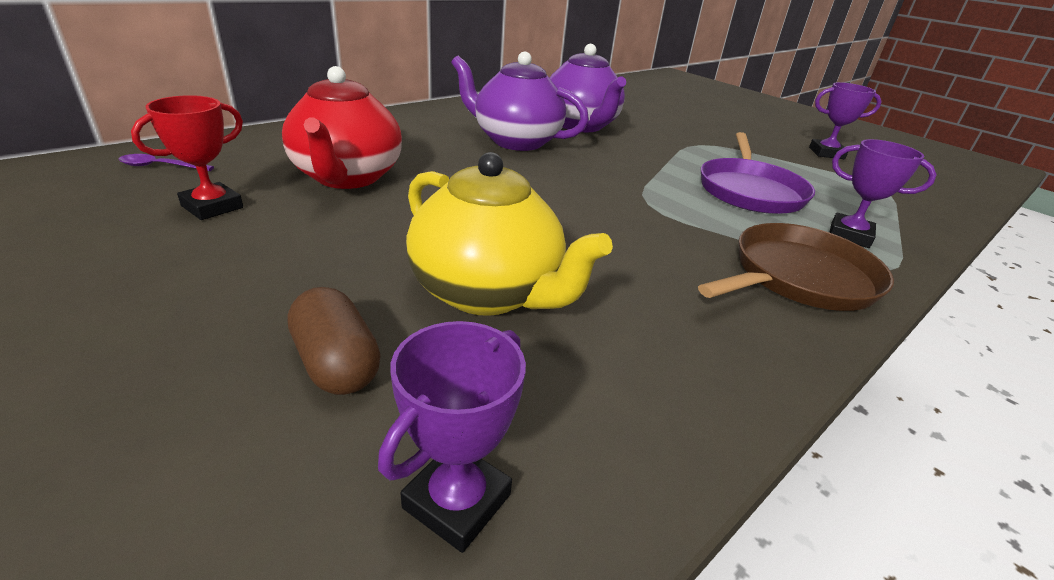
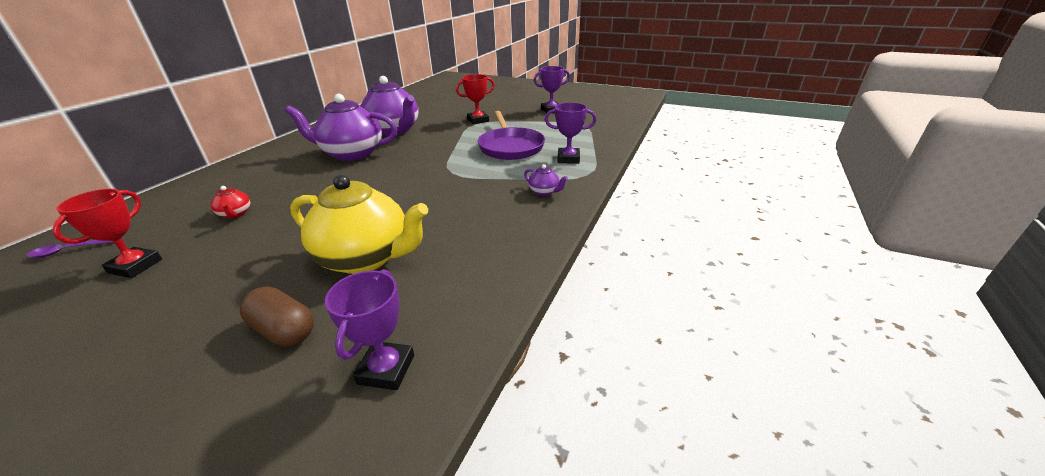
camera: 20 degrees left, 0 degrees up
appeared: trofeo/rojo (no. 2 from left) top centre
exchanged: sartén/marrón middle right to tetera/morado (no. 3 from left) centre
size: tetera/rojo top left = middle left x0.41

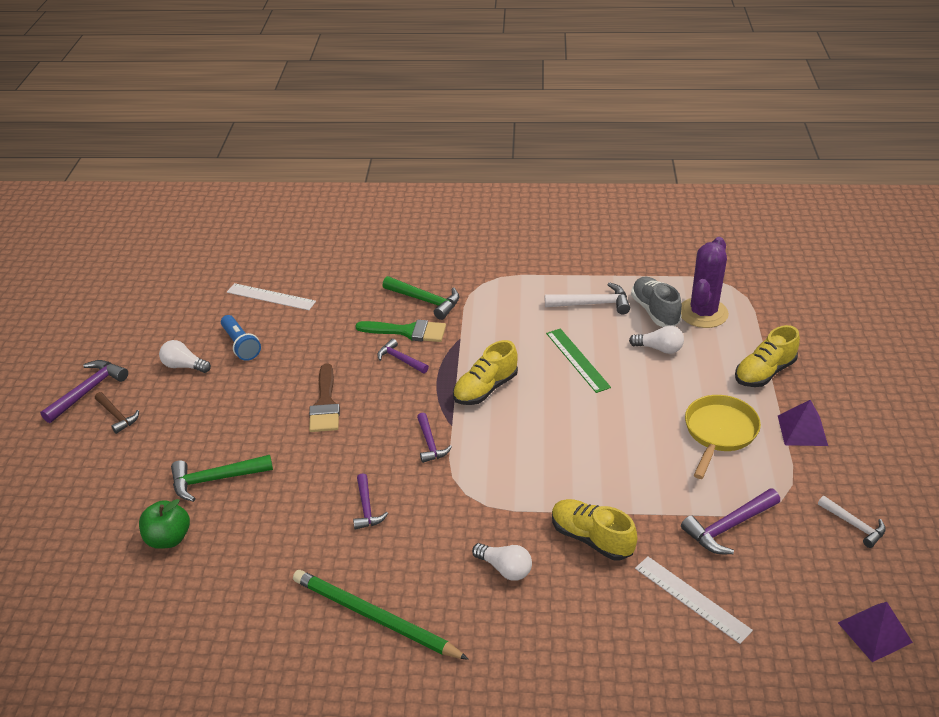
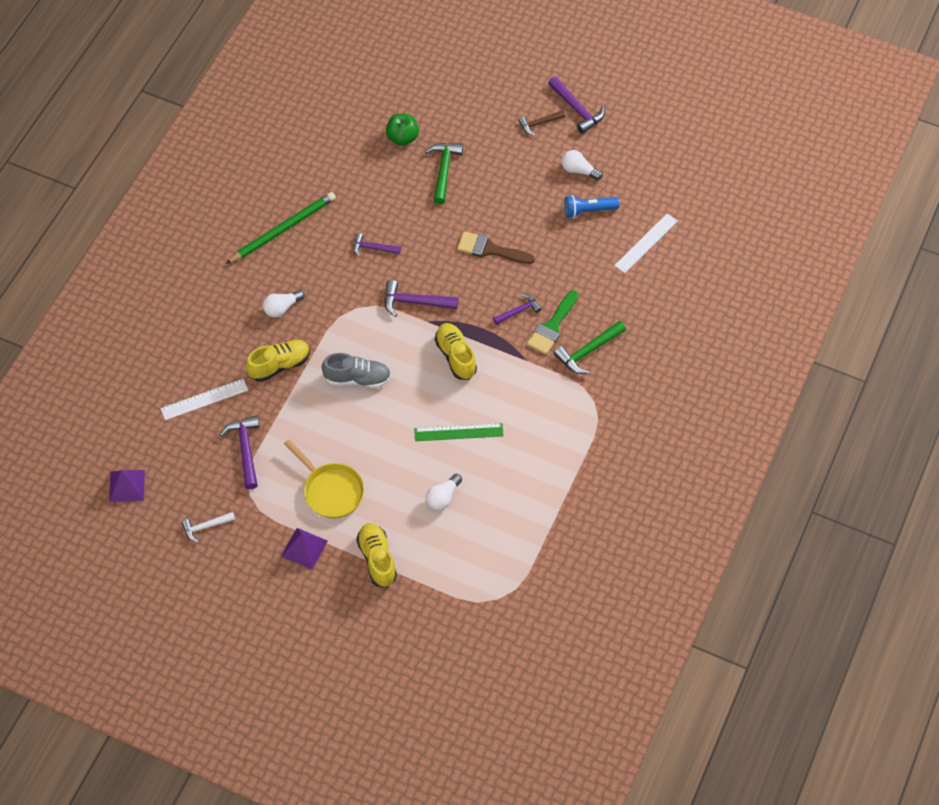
camera: 110 degrees right, 20 degrees up
missing: cactus/morado middle right; martillo/blanco (no. 1 from left) centre
relocated: zapato/gris middle right to centre
spun: bombilla/blanco (no. 1 from left in the first image) middle left = top centre 105 degrees counterclockwise
size: martillo/morado (no. 4 from left in the first image) centre = centre x1.54

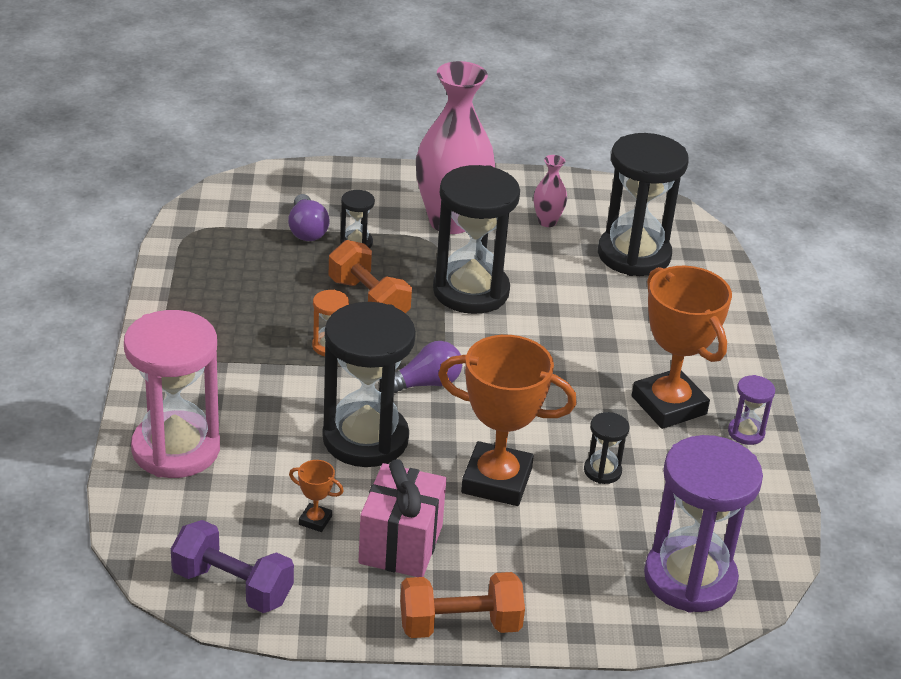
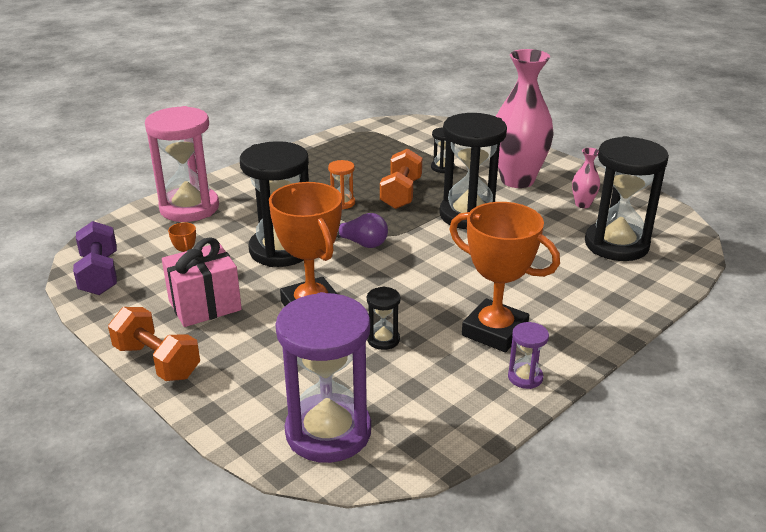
camera: 50 degrees right, 5 degrees down
missing: bombilla/morado (no. 1 from left) top centre
spun: trofeo/naranja (no. 3 from left) middle right = centre 75 degrees counterclockwise

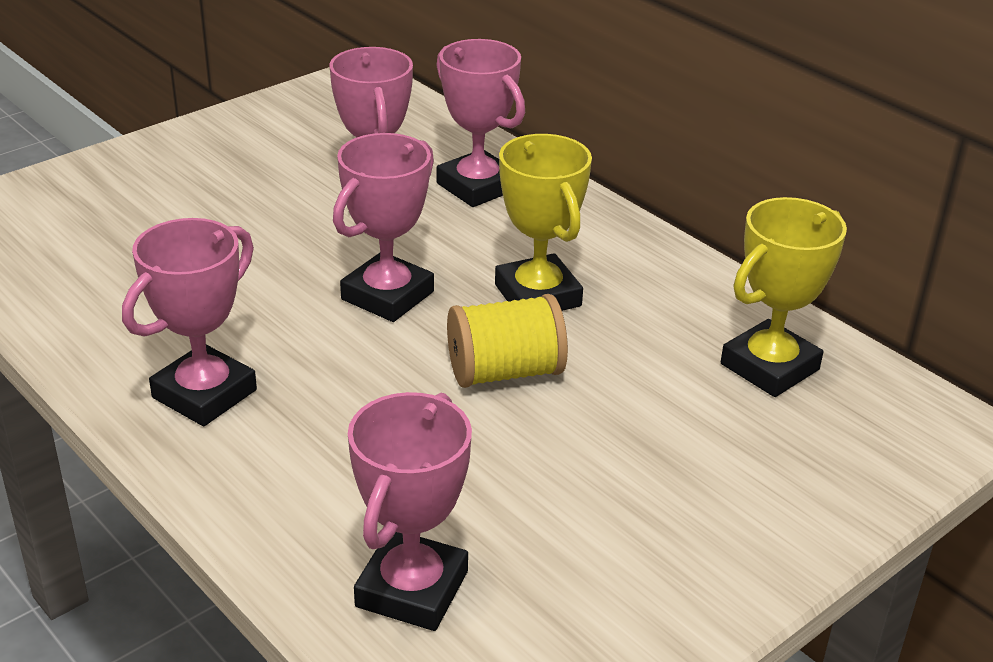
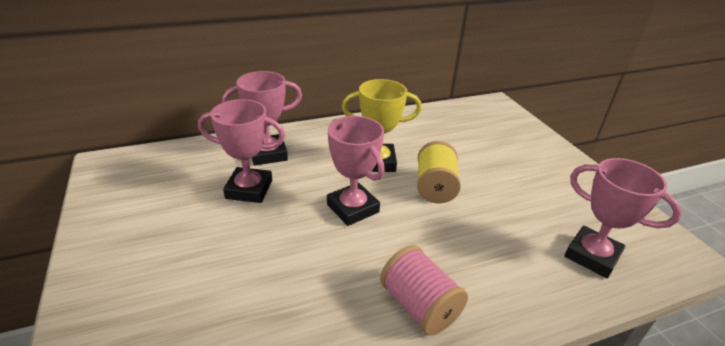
camera: 70 degrees left, 0 degrees up
missing: trofeo/amarillo (no. 2 from left) middle right
exchanged: trofeo/rosa (no. 1 from left) middle left to carrete/rosa bottom centre

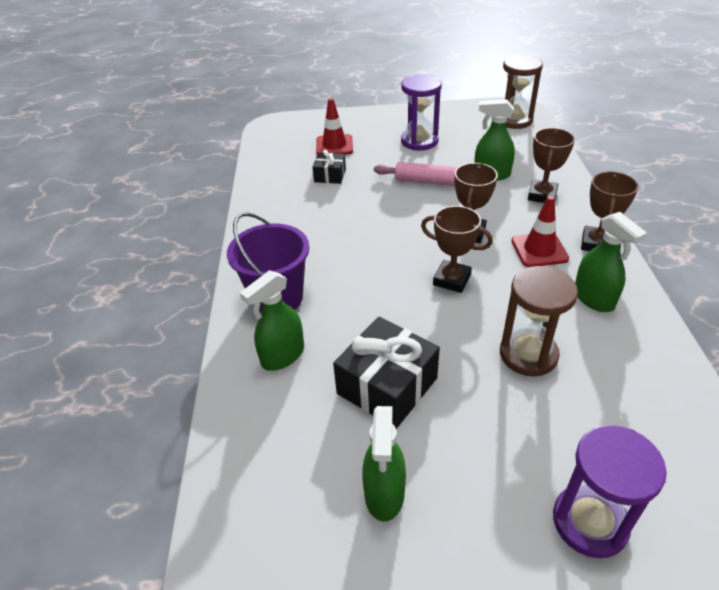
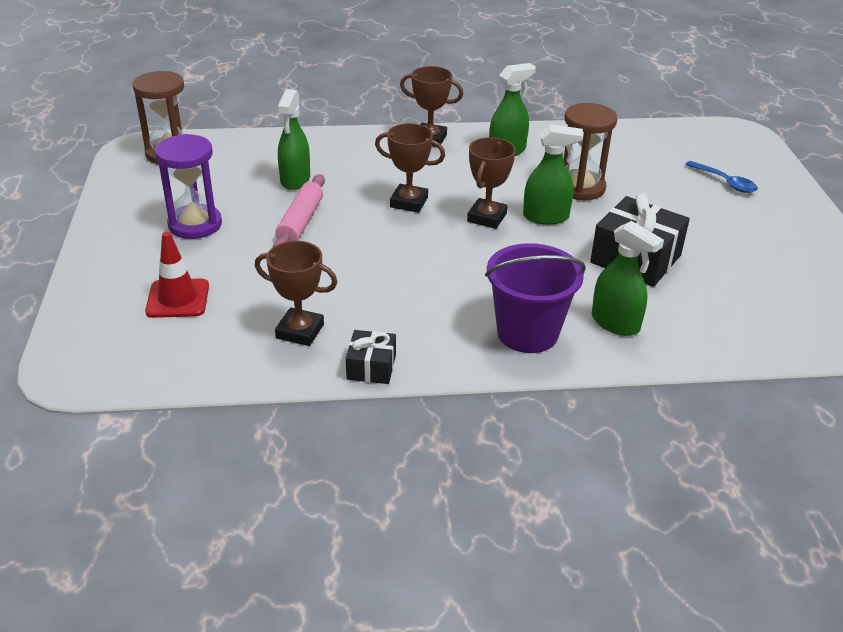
camera: 95 degrees left, 5 degrees down
missing: cono de tráfico/rojo (no. 2 from left) middle right
relocated: trofeo/marrón (no. 3 from left in the first image) top right to trofeo/marrón (no. 1 from left) centre; regalo/negro (no. 1 from left) top centre to centre; pulverizador/verde (no. 2 from left in the first image) bottom centre to pulverizador/verde (no. 3 from left) top centre
exchanged: reloj de arena/morado (no. 2 from left) bottom right to cuchara/azul top right

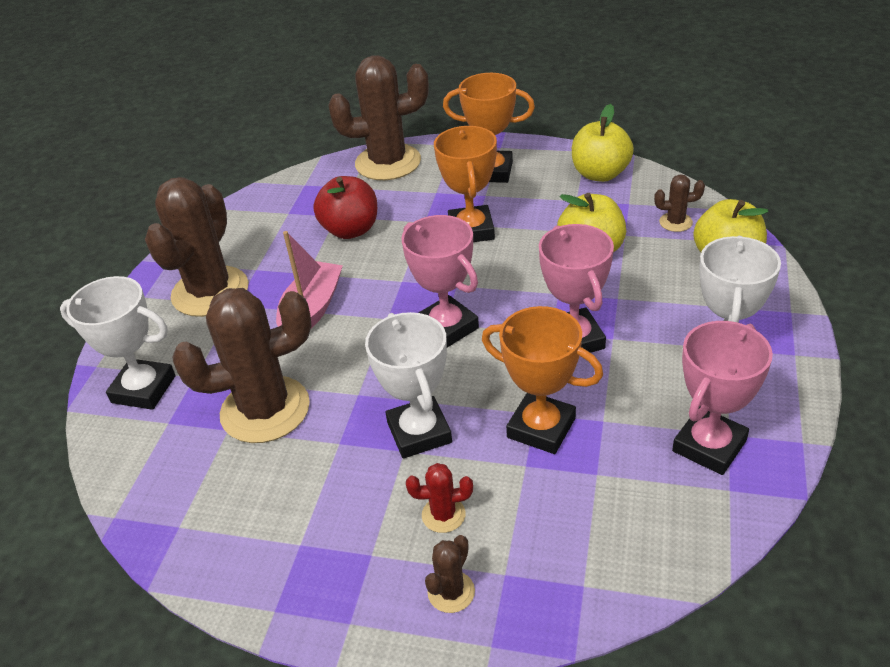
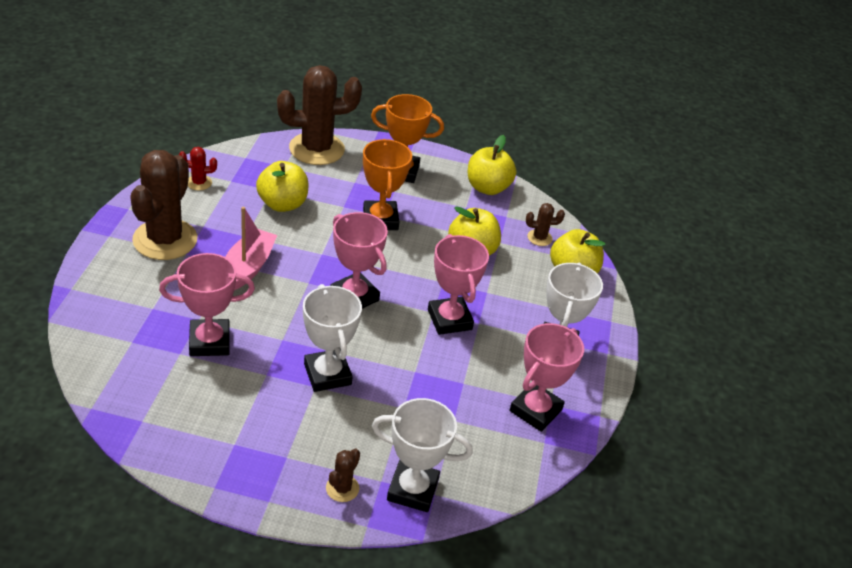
camera: 10 degrees left, 0 degrees up
missing: trofeo/naranja (no. 3 from left) centre
relocated: trofeo/blanco (no. 1 from left in the first image) middle left to trofeo/blanco (no. 2 from left) bottom centre; cactus/rojo bottom centre to top left
exchanged: cactus/marrón (no. 2 from left) middle left to trofeo/rosa (no. 1 from left) middle left
colour: manzana/rojo top centre to manzana/amarillo (no. 1 from left) top left

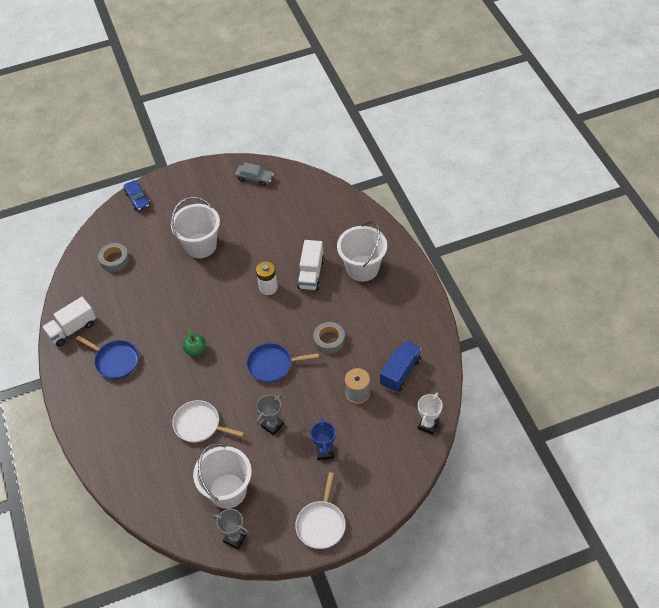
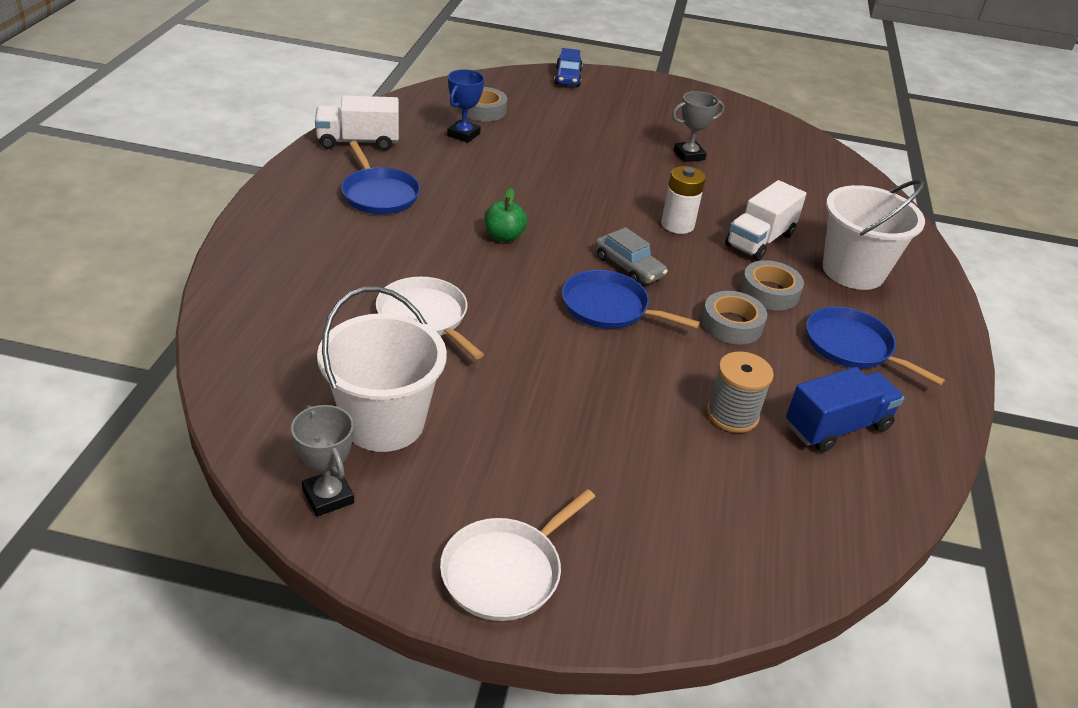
camera: 25 degrees right, 15 degrees down
missing: balde/blanco (no. 1 from left) middle left; trofeo/blanco bottom centre
appeared: cinta adhesiva/gris (no. 3 from left) middle right; sartén/azul (no. 3 from left) middle right
relocated: coche/gris top centre to centre; trofeo/gris (no. 2 from left) bottom centre to top centre; trofeo/azul bottom centre to top centre

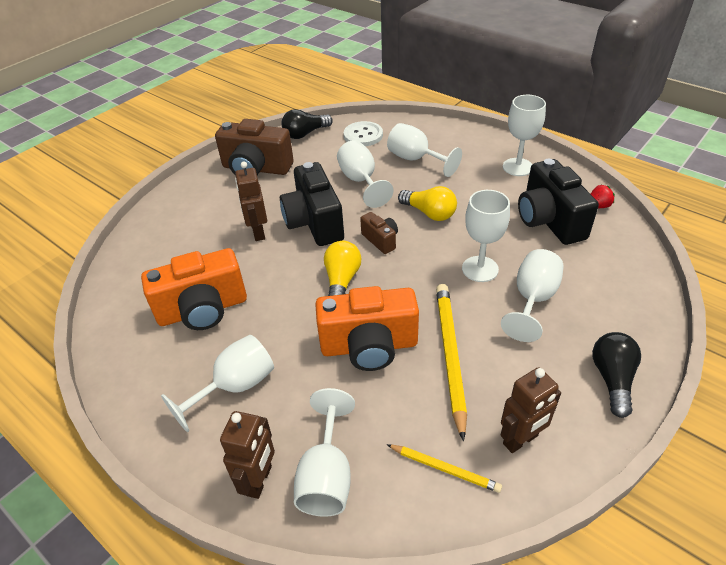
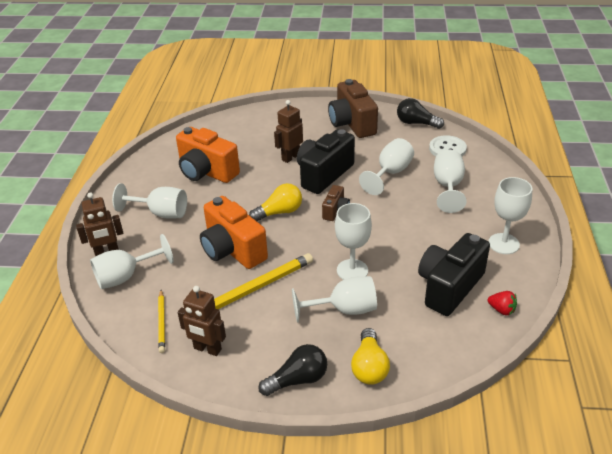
camera: 55 degrees right, 5 degrees down
relocated: bombilla/amarillo (no. 2 from left) centre to bottom centre

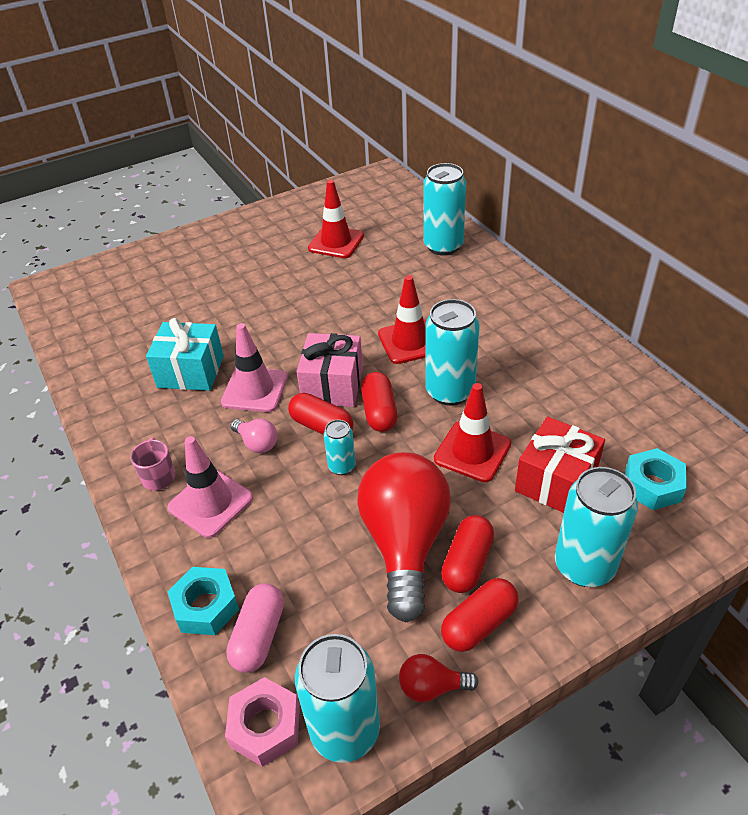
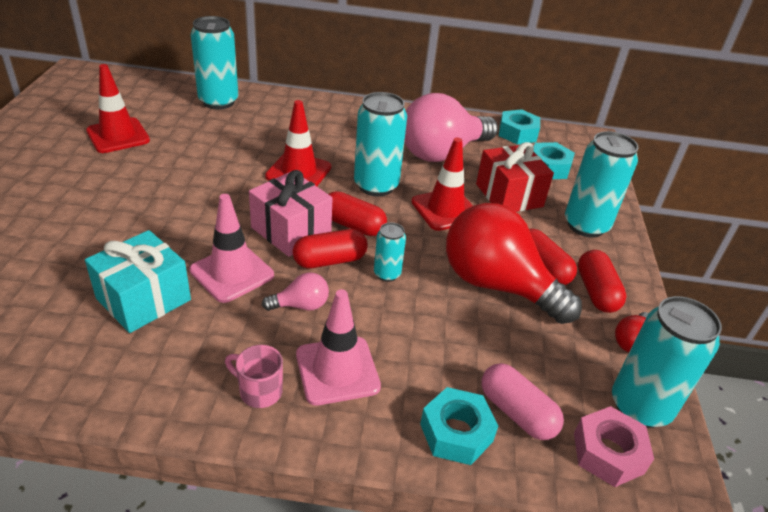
camera: 60 degrees left, 5 degrees down
appeared: bombilla/rosa (no. 2 from left) top centre; tuerca/turquesa (no. 2 from left) top right

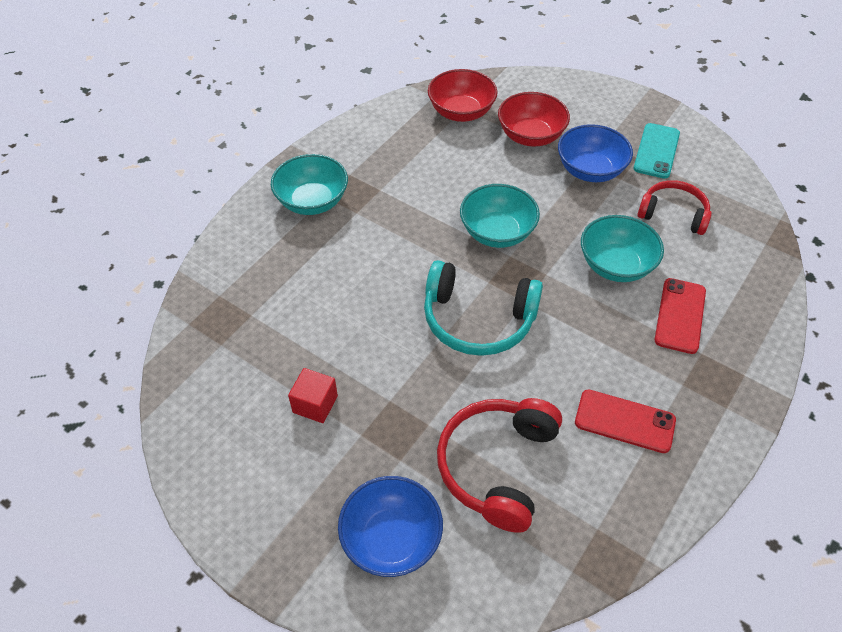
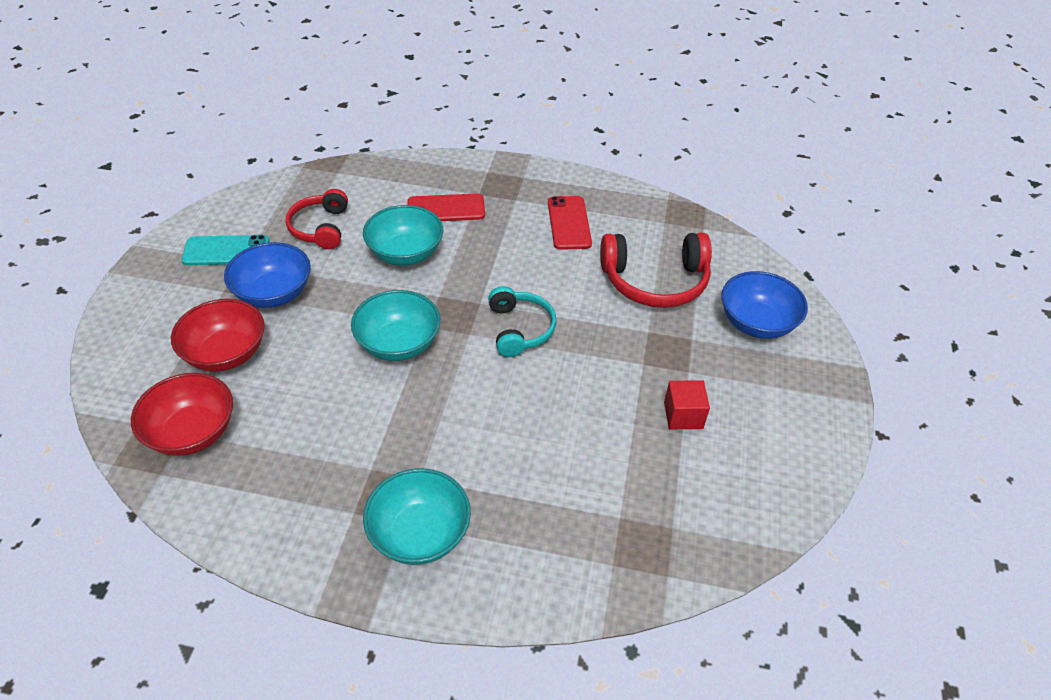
camera: 115 degrees left, 5 degrees down
size: auriculares/turquesa centre = centre x0.66

